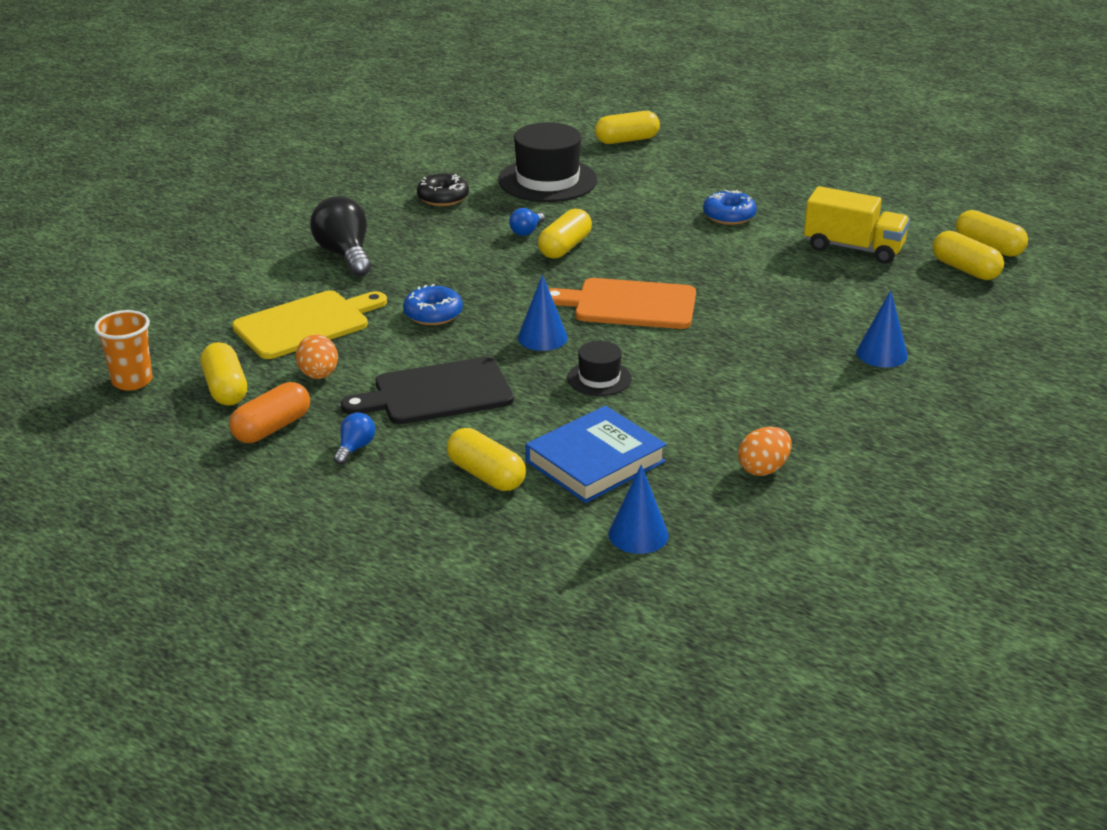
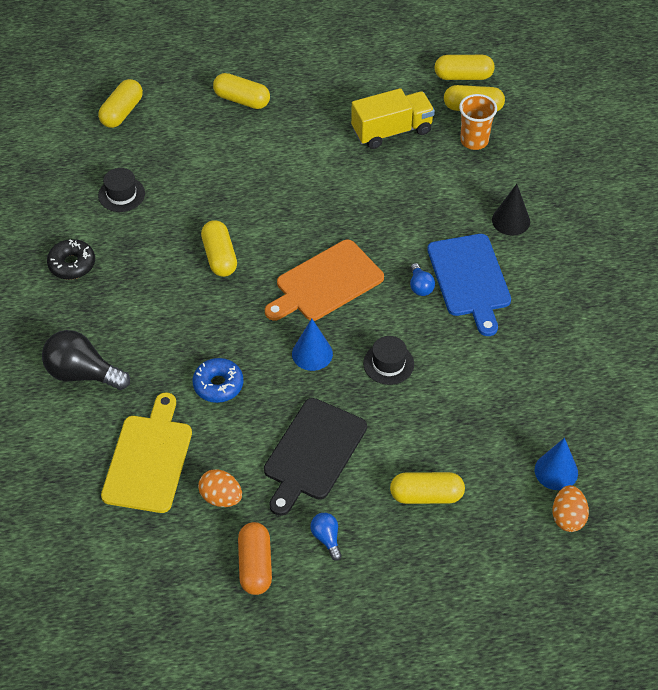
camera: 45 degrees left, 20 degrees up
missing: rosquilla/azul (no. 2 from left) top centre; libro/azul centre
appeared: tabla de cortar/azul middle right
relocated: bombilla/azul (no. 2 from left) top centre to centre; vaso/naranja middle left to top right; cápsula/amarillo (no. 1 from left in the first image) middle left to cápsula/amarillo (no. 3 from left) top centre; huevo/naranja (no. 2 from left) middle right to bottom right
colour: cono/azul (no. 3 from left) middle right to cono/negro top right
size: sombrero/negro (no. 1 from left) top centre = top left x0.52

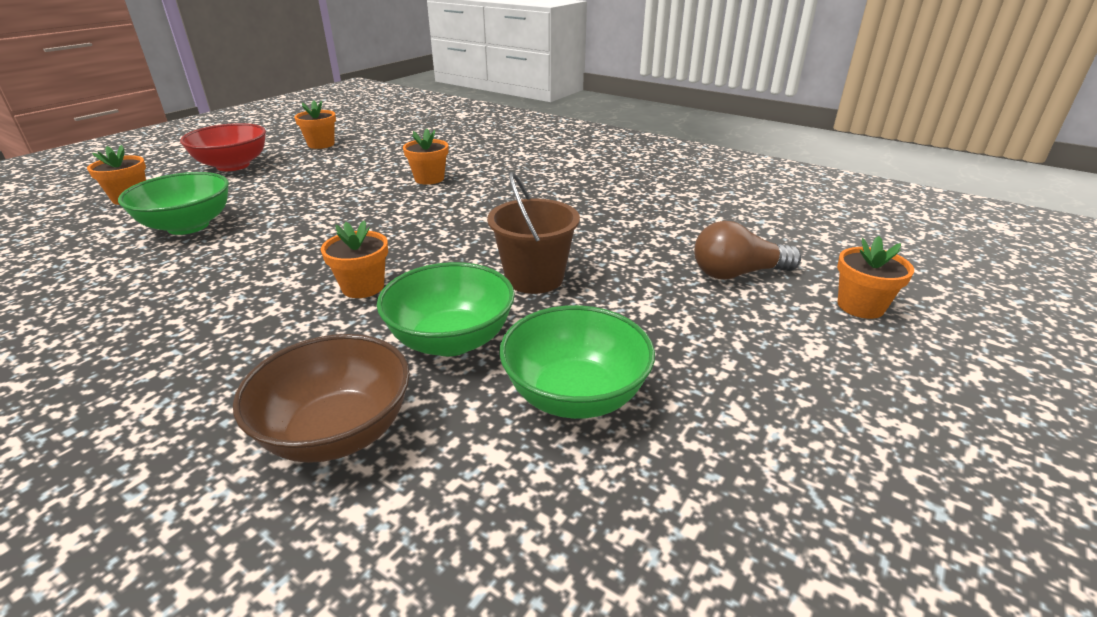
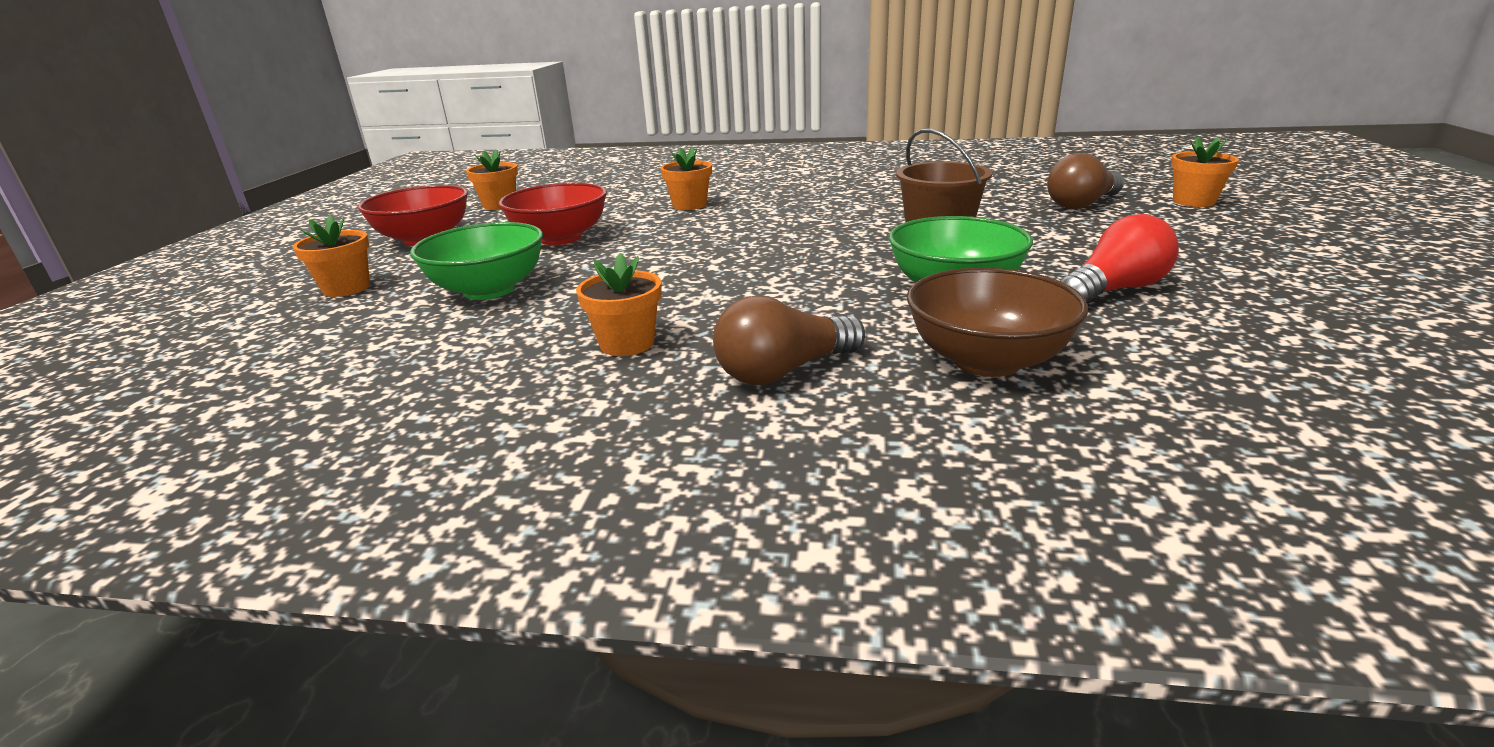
camera: 25 degrees left, 5 degrees down
appeared: cuenco/rojo (no. 2 from left) top centre; bombilla/marrón (no. 1 from left) centre
relocated: maceta/naranja (no. 3 from left) middle left to centre
exchanged: cuenco/verde (no. 3 from left) centre to bombilla/rojo middle right

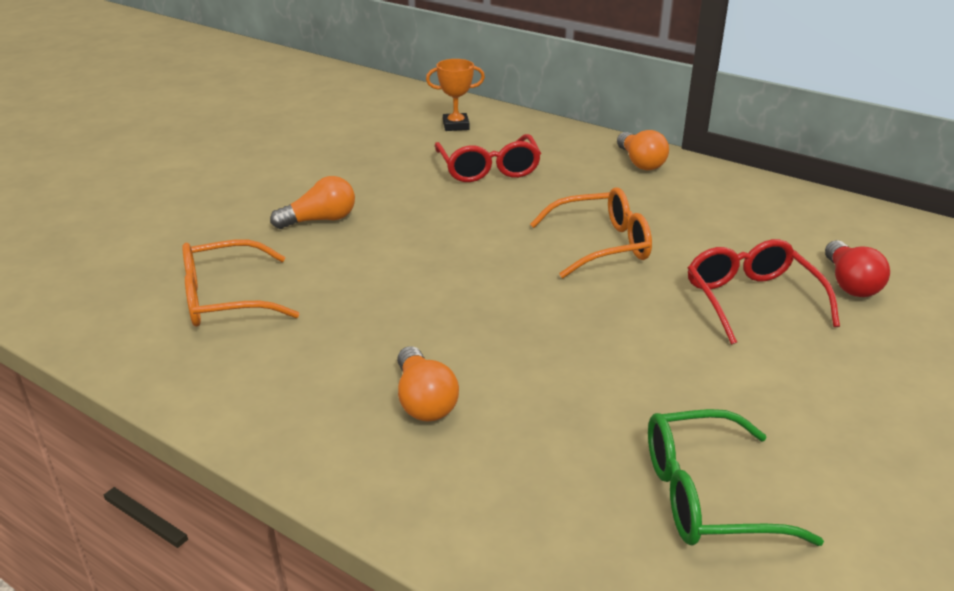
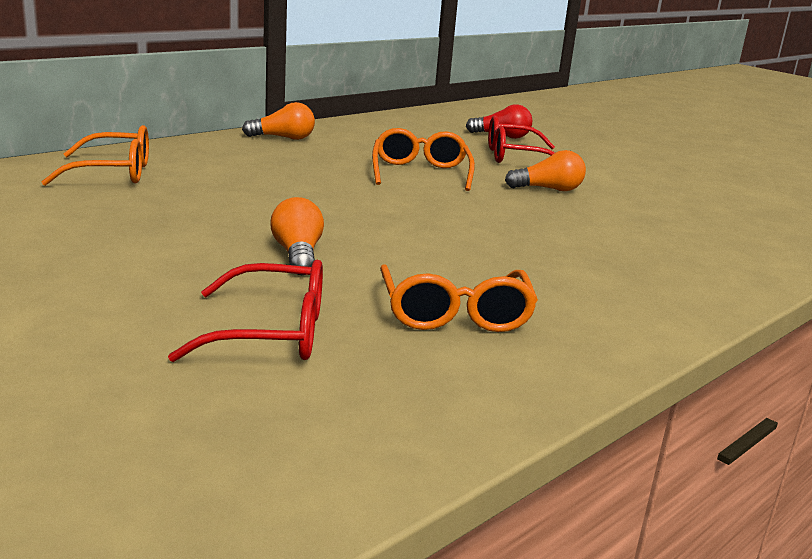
camera: 80 degrees left, 10 degrees down
missing: gafas/verde bottom right
relocated: gafas/rojo (no. 1 from left) top centre to middle left; bombilla/naranja (no. 2 from left in the first image) centre to bombilla/naranja (no. 3 from left) top right
exchanged: trofeo/naranja top centre to gafas/naranja (no. 1 from left) top left

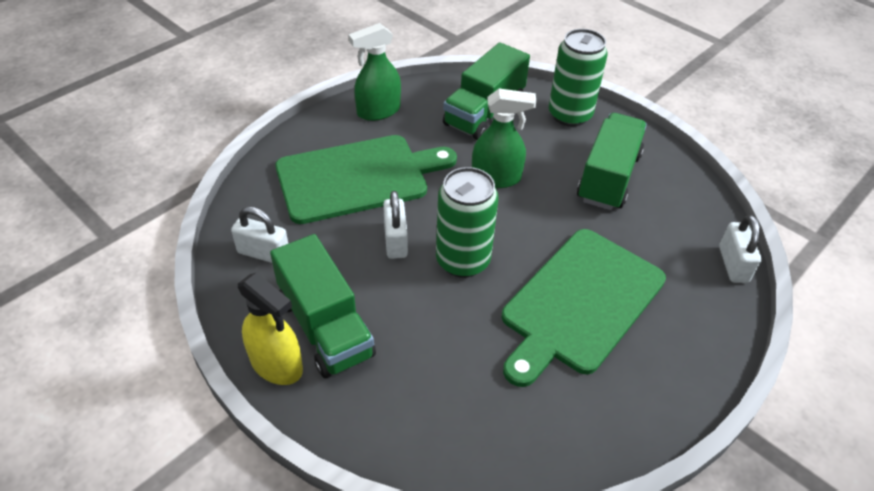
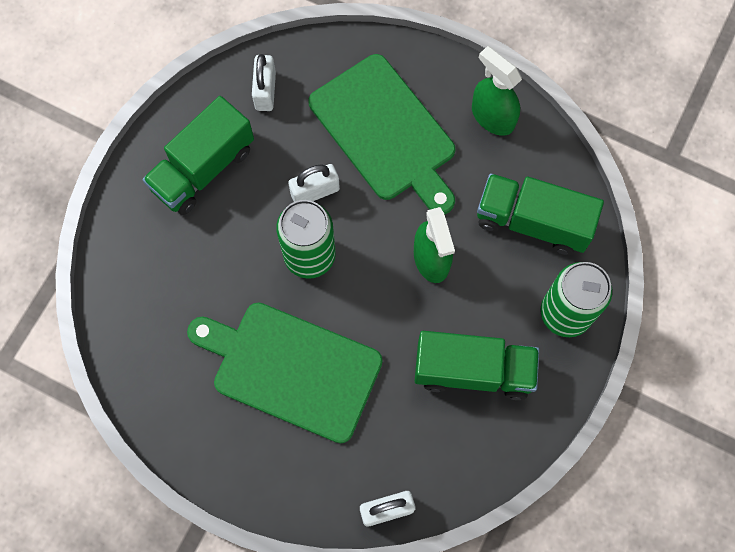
camera: 75 degrees right, 25 degrees up
missing: pulverizador/amarillo bottom left

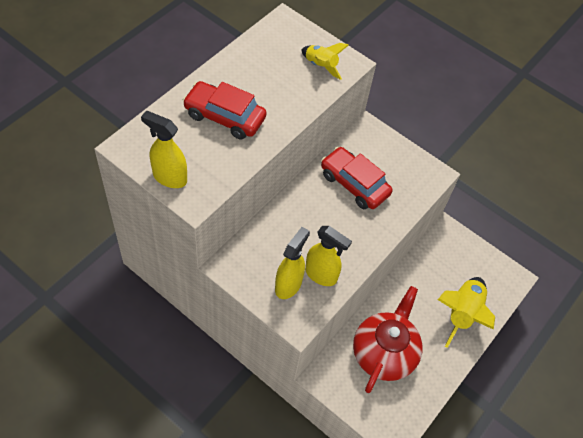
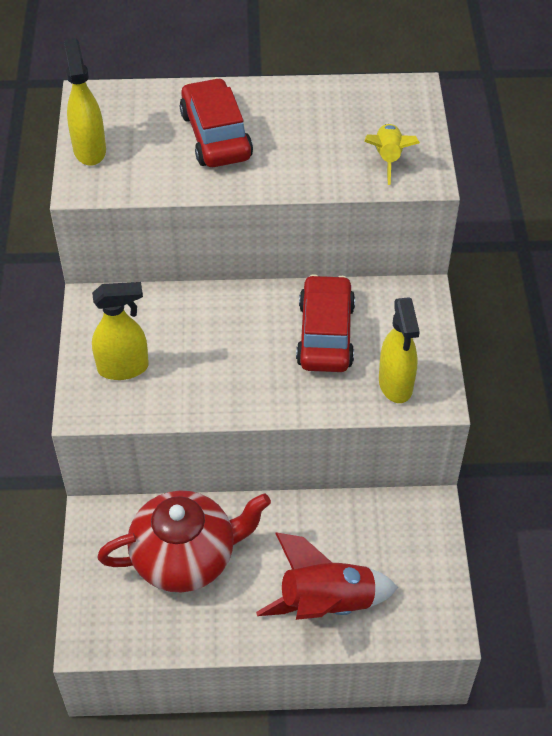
camera: 55 degrees right, 5 degrees down
relocated: pulverizador/amarillo (no. 3 from left) centre to middle right
colour: cohete/amarillo (no. 2 from left) bottom right to cohete/rojo bottom centre

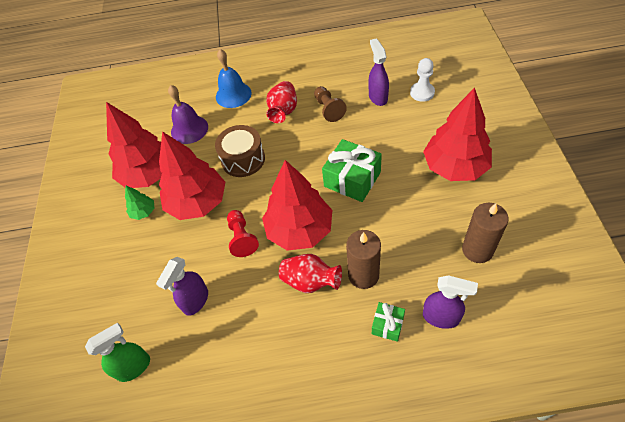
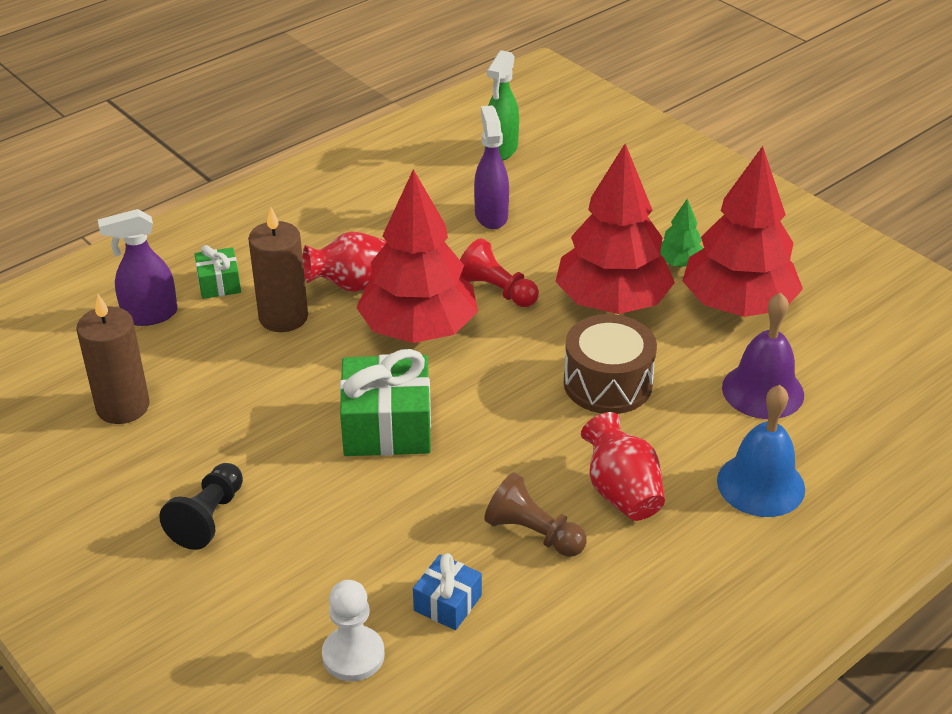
camera: 140 degrees right, 15 degrees down
exchanged: pulverizador/morado (no. 2 from left) top centre to regalo/azul bottom centre; árbol/rojo (no. 4 from left) top right to peón/negro bottom left

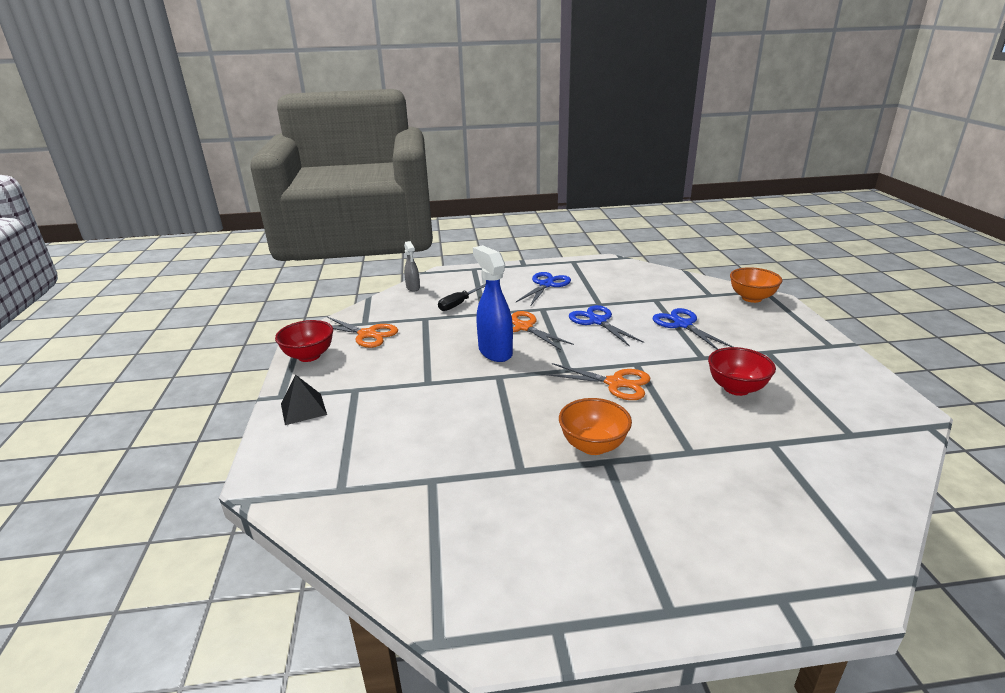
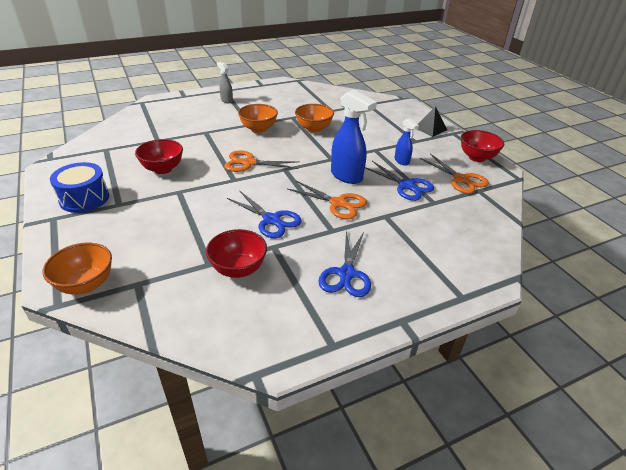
camera: 160 degrees right, 10 degrees up
missing: destornillador/negro centre
appeared: cuenco/naranja (no. 3 from left) top centre; pulverizador/azul (no. 2 from left) top centre; tambor/azul middle left; cuenco/rojo (no. 2 from left) centre
relocated: pulverizador/gris centre to top centre; tijeras/azul (no. 3 from left) middle right to centre
spun: tijeras/naranja (no. 1 from left in the first image) centre = middle right 135 degrees counterclockwise

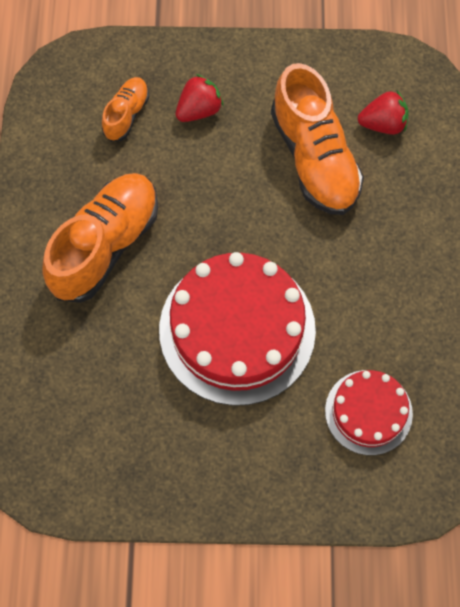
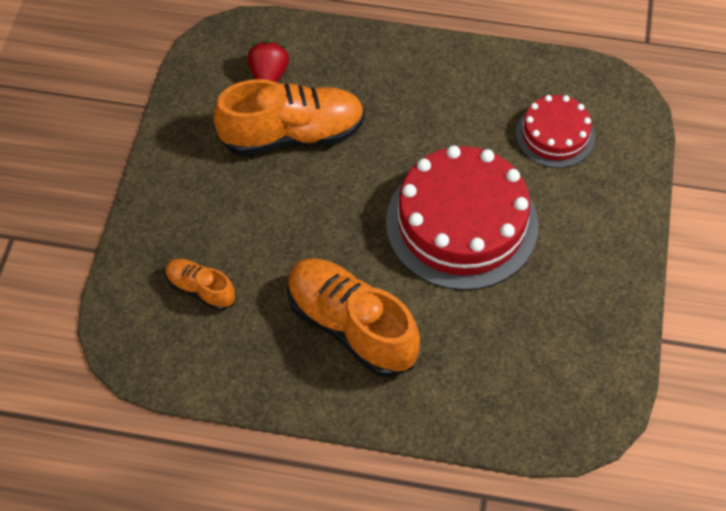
camera: 80 degrees left, 10 degrees down
missing: fresa/rojo (no. 1 from left) top centre

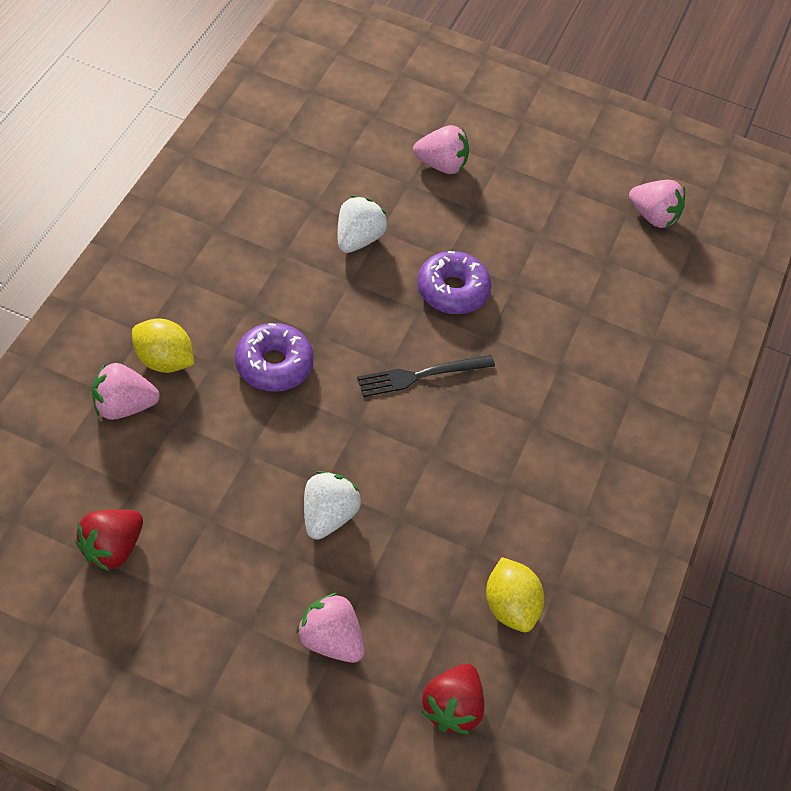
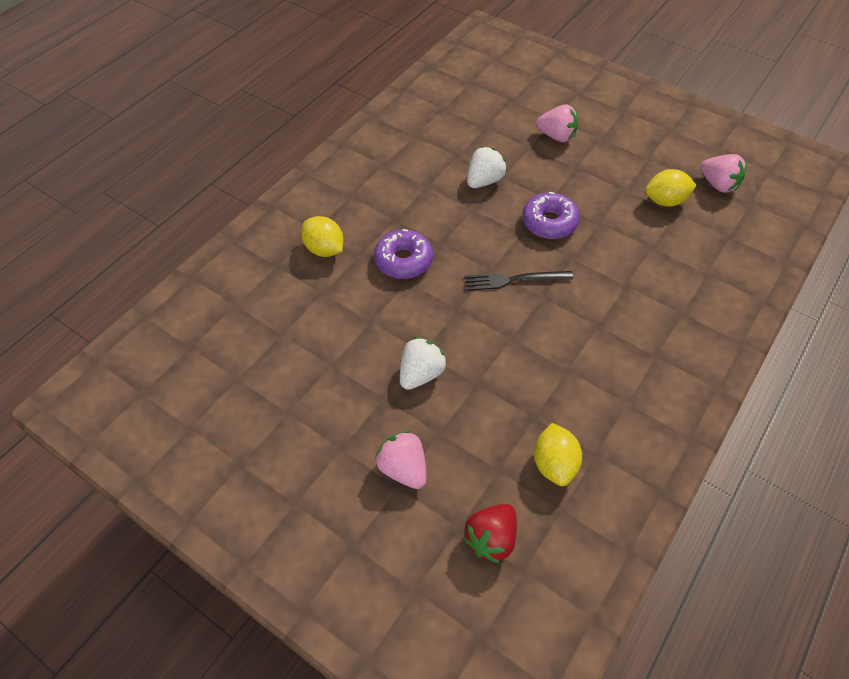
camera: 20 degrees right, 0 degrees up
missing: fresa/rosa (no. 1 from left) middle left; fresa/rojo (no. 1 from left) bottom left
appeared: limón/amarillo (no. 3 from left) top right

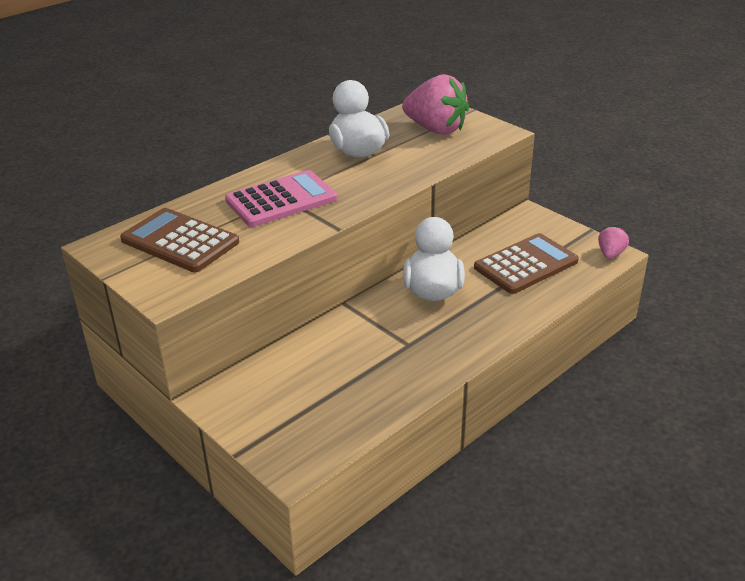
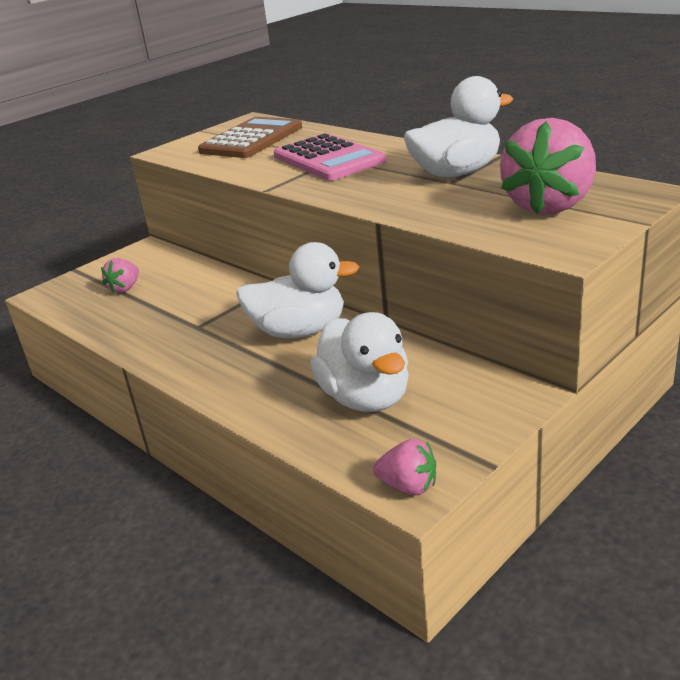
camera: 90 degrees right, 5 degrees down
appeared: fresa/rosa (no. 1 from left) middle left
exchanged: calculadora/marrón (no. 2 from left) middle right to pato/blanco (no. 2 from left) centre

